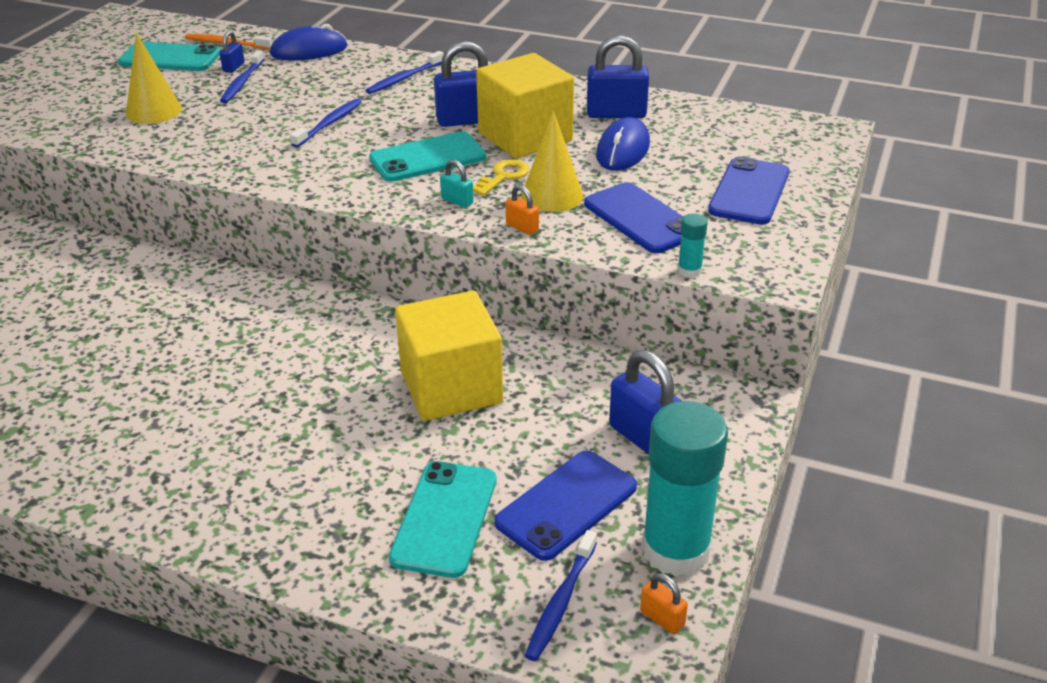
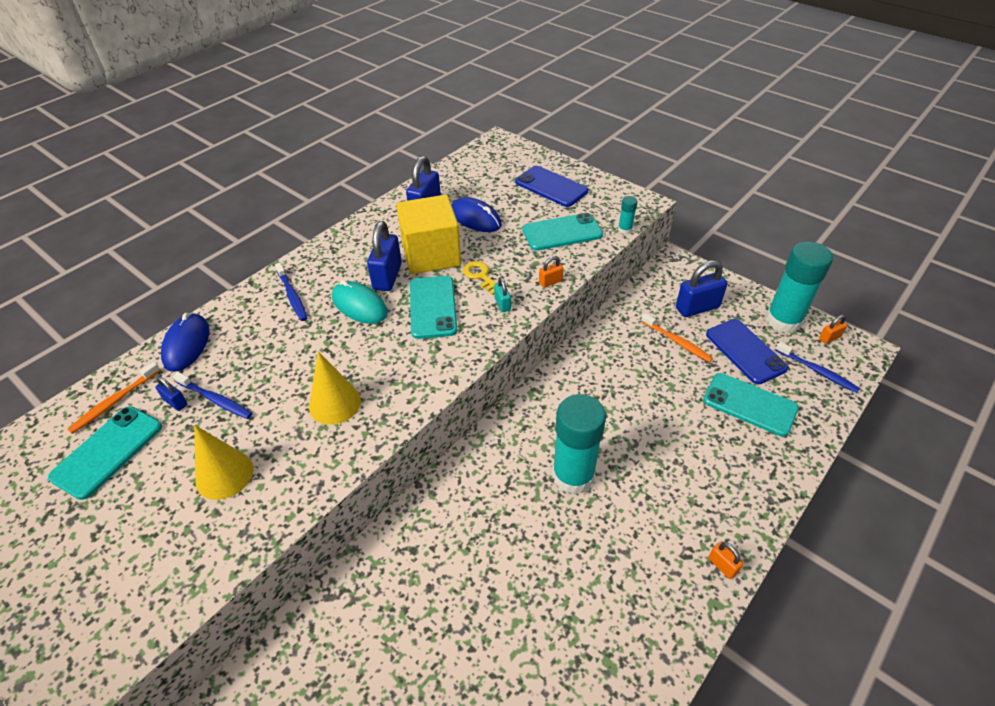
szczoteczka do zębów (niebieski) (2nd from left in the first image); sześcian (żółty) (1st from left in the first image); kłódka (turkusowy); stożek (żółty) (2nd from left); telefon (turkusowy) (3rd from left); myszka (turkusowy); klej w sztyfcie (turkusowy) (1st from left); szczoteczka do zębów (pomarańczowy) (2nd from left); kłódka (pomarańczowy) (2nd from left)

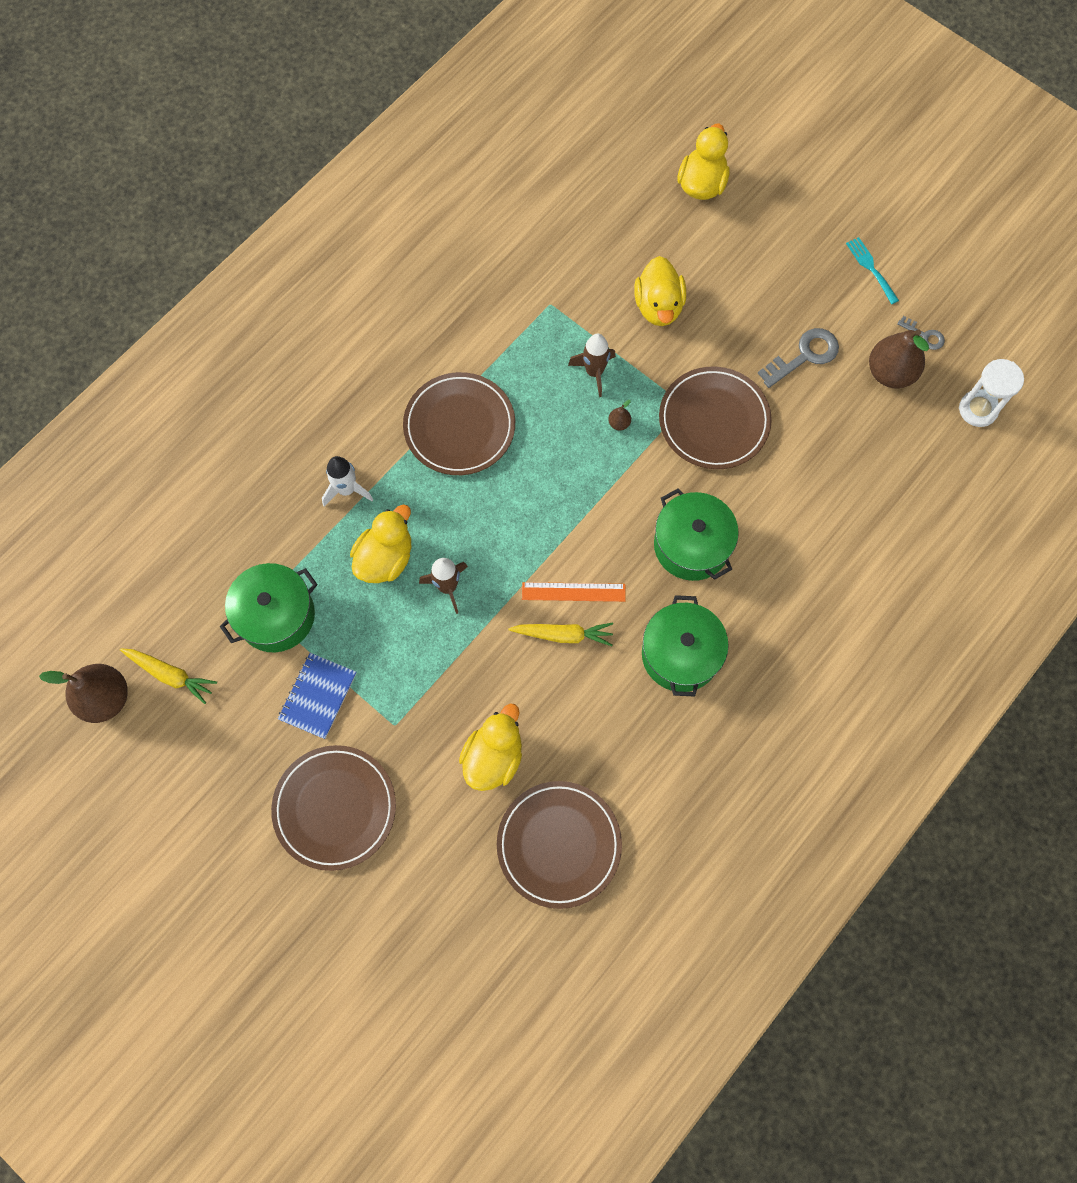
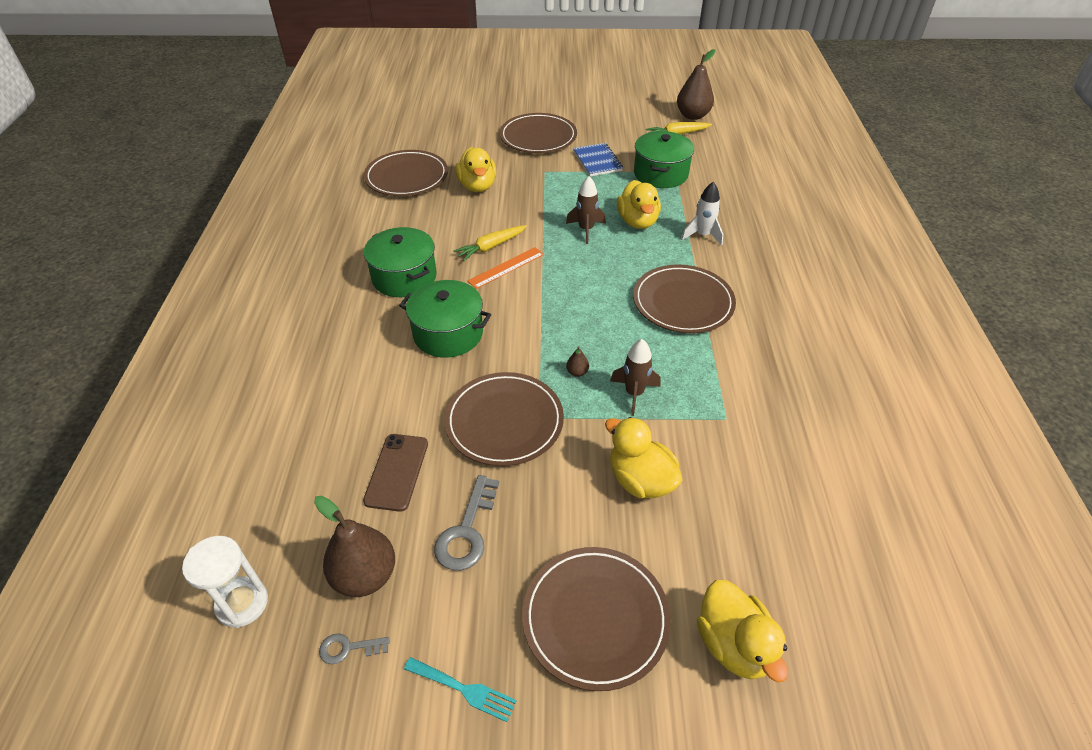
telefon (brązowy); talerz (brązowy) (4th from left)

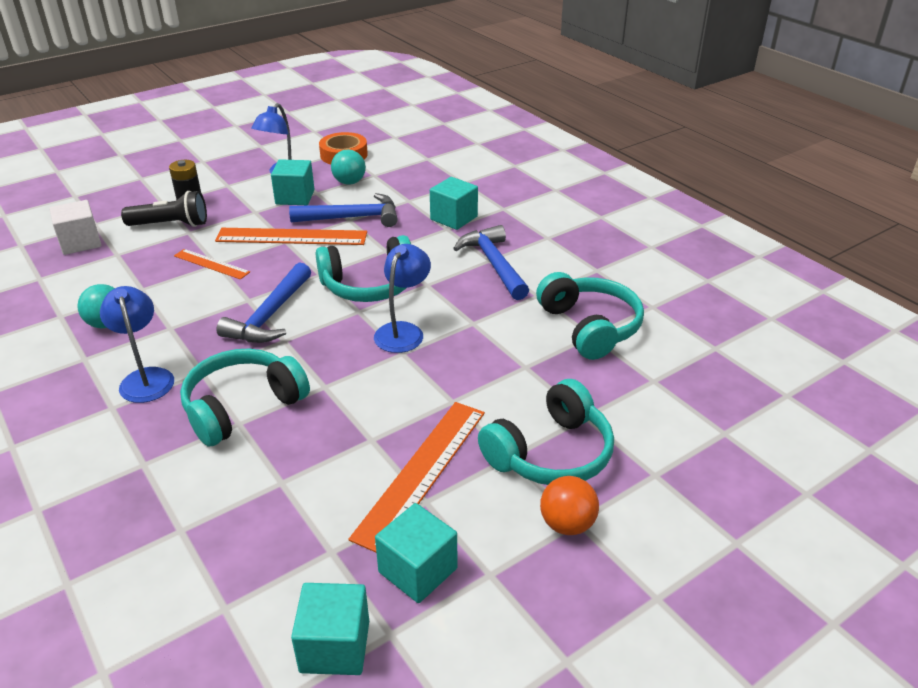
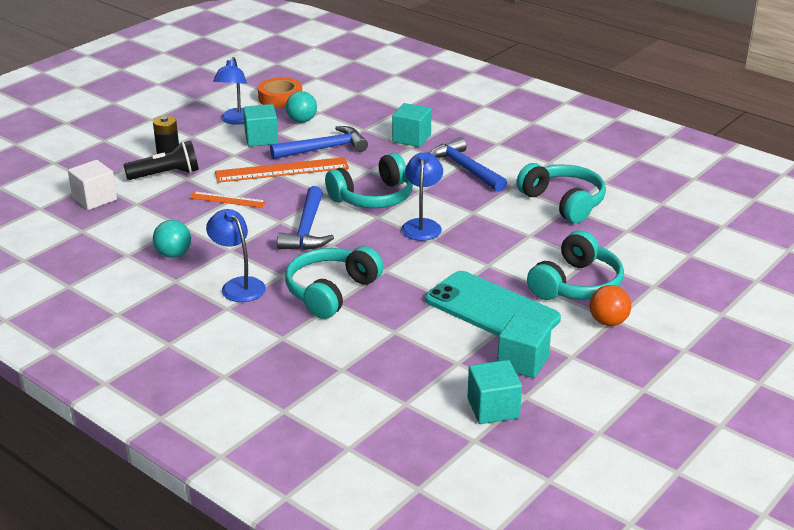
telefon (turkusowy)

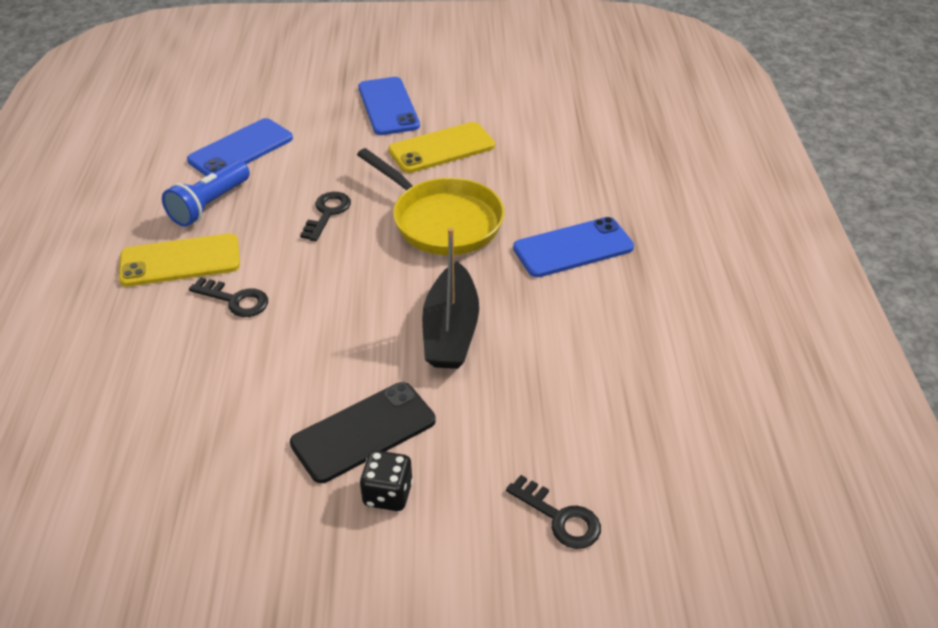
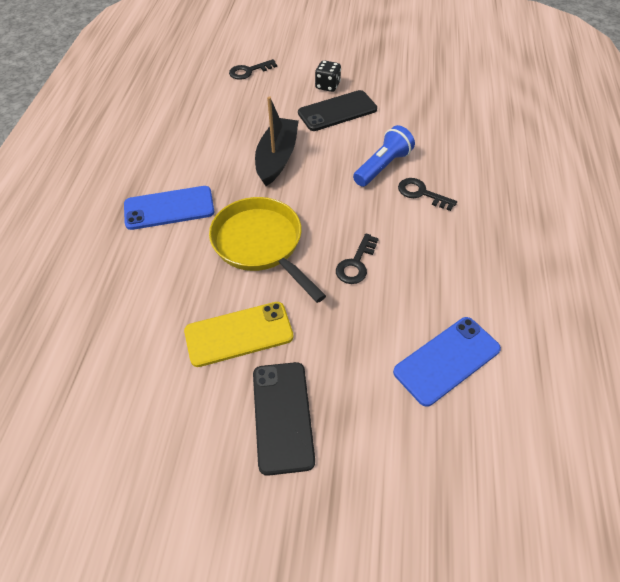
telefon (żółty) (1st from left in the first image); latarka (niebieski); telefon (czarny) (1st from left); klucz (czarny) (1st from left)

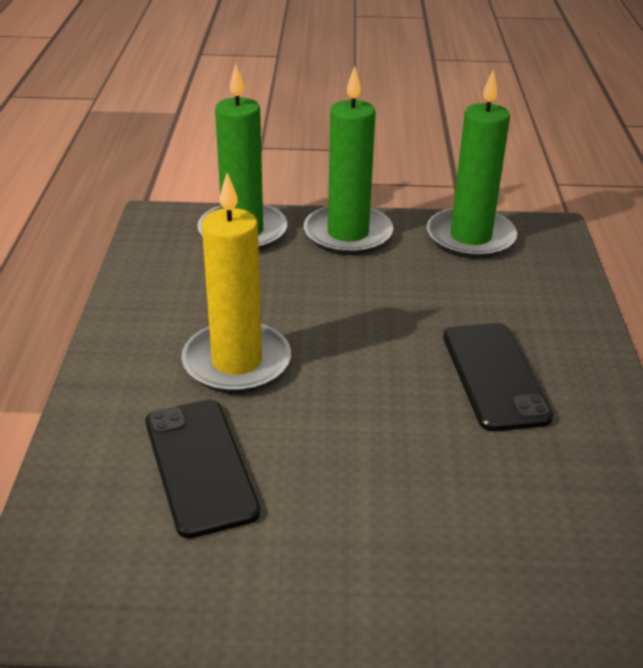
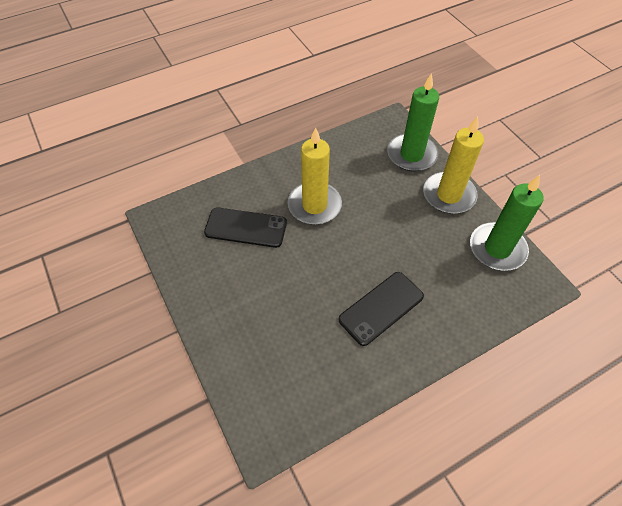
telefon (czarny) (1st from left); świeca (żółty) (2nd from left)

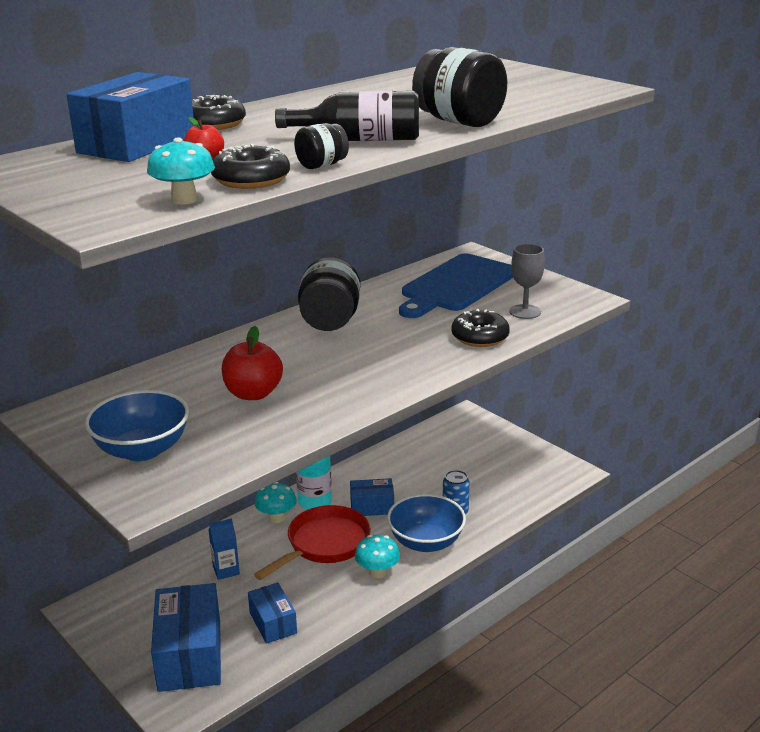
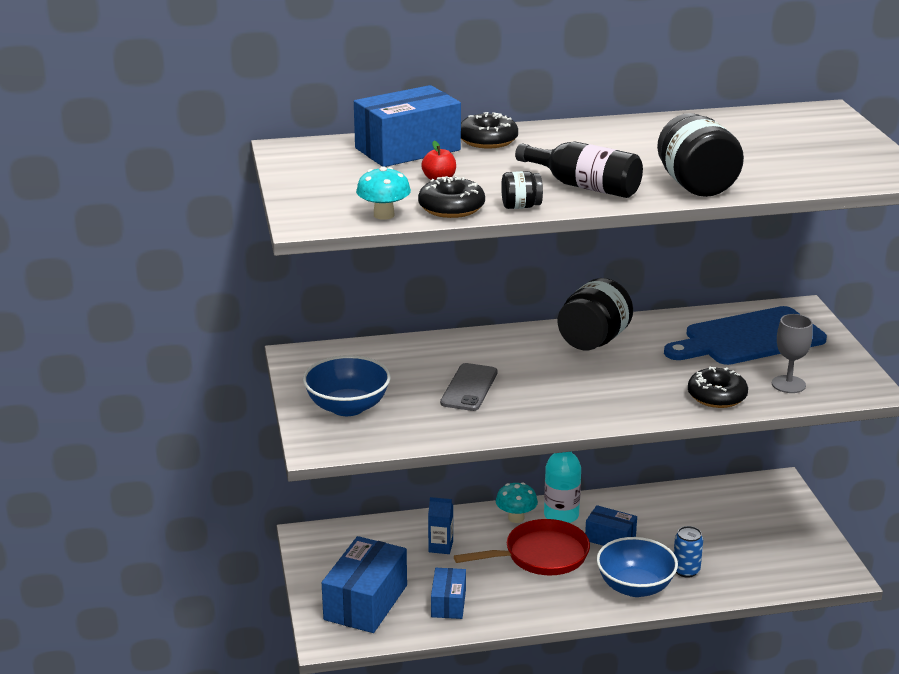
telefon (szary); grzyb (turkusowy) (3rd from left in the first image)

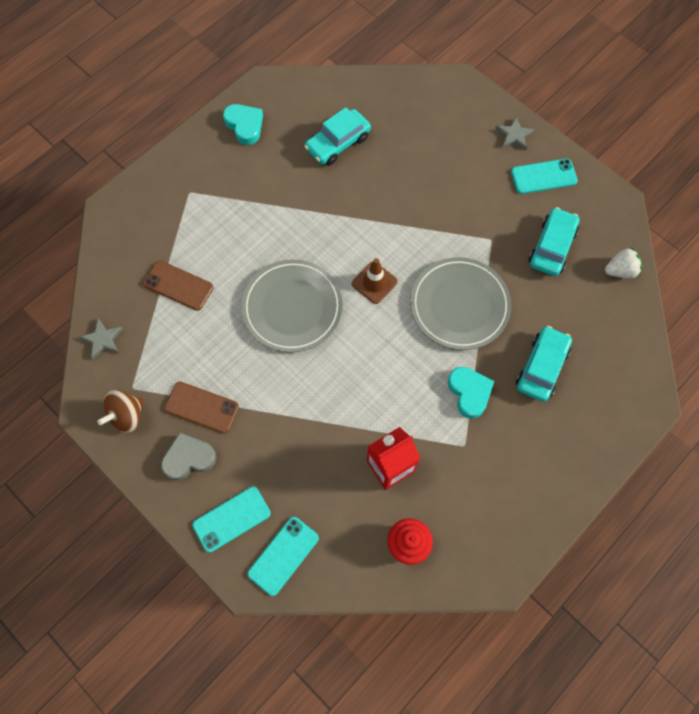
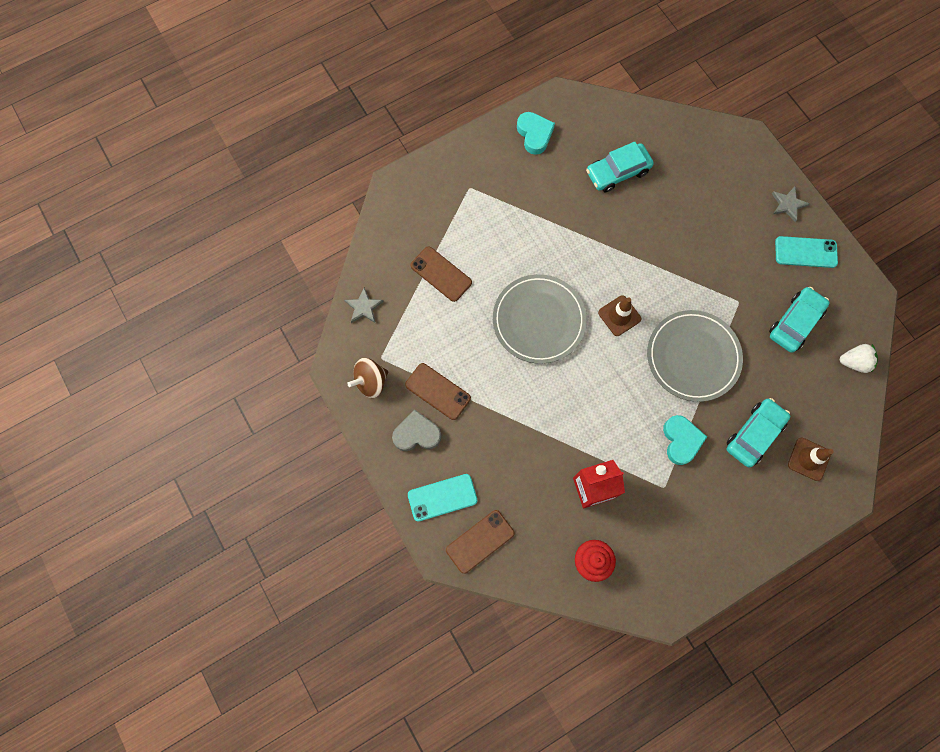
telefon (brązowy) (3rd from left); pachołek (brązowy) (2nd from left)

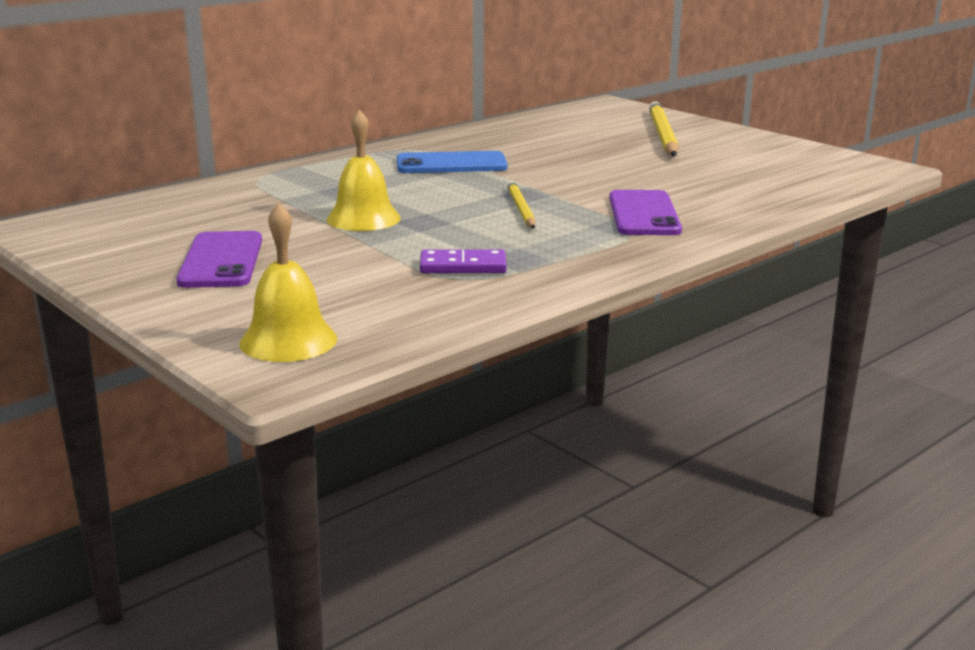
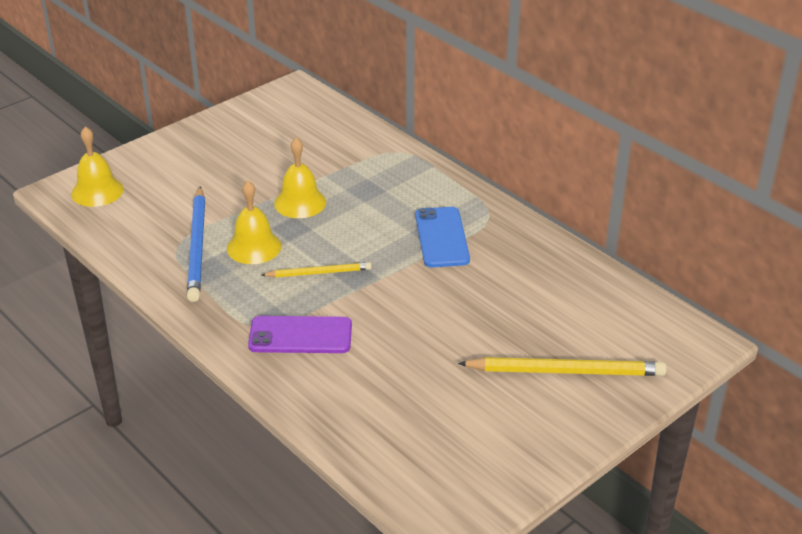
telefon (fioletowy) (1st from left in the first image); ołówek (niebieski); dzwonek (żółty) (2nd from left)

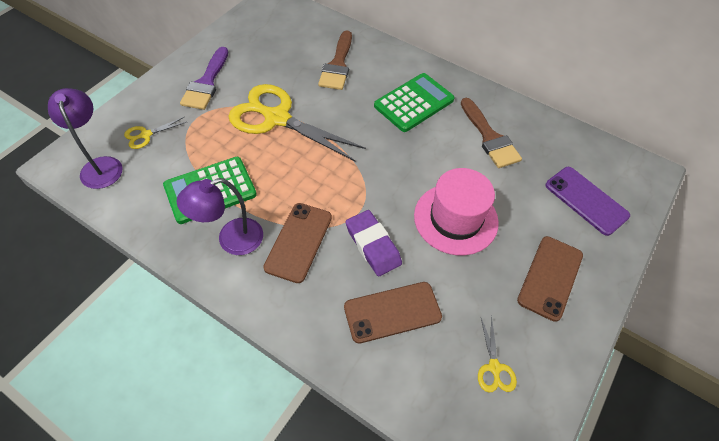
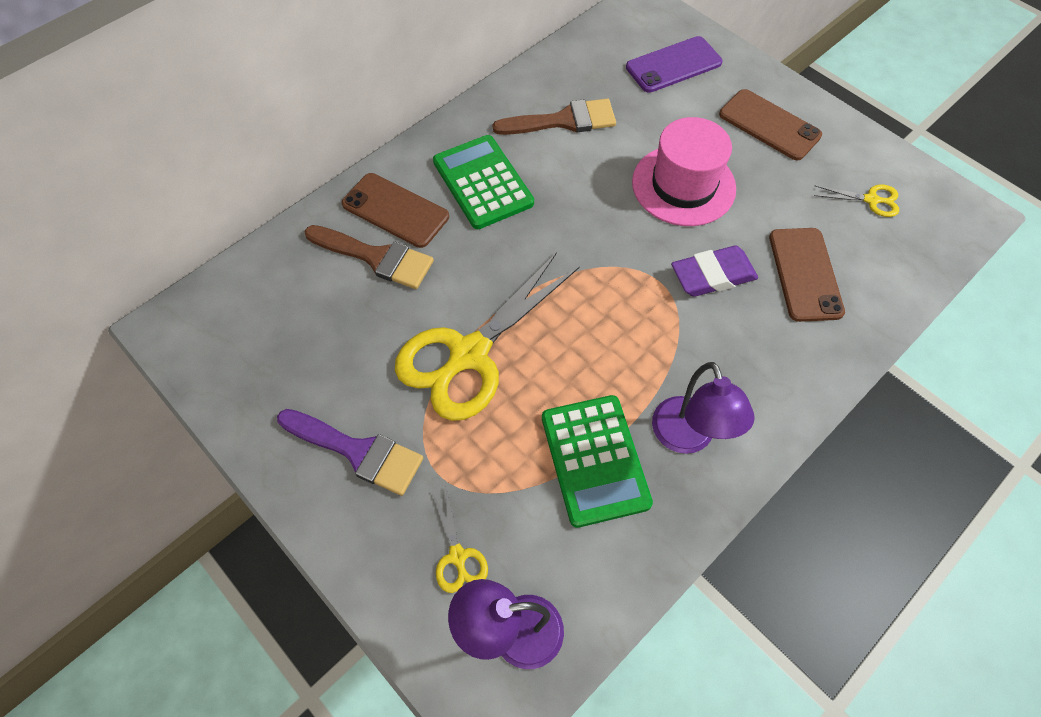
telefon (brązowy) (1st from left)

